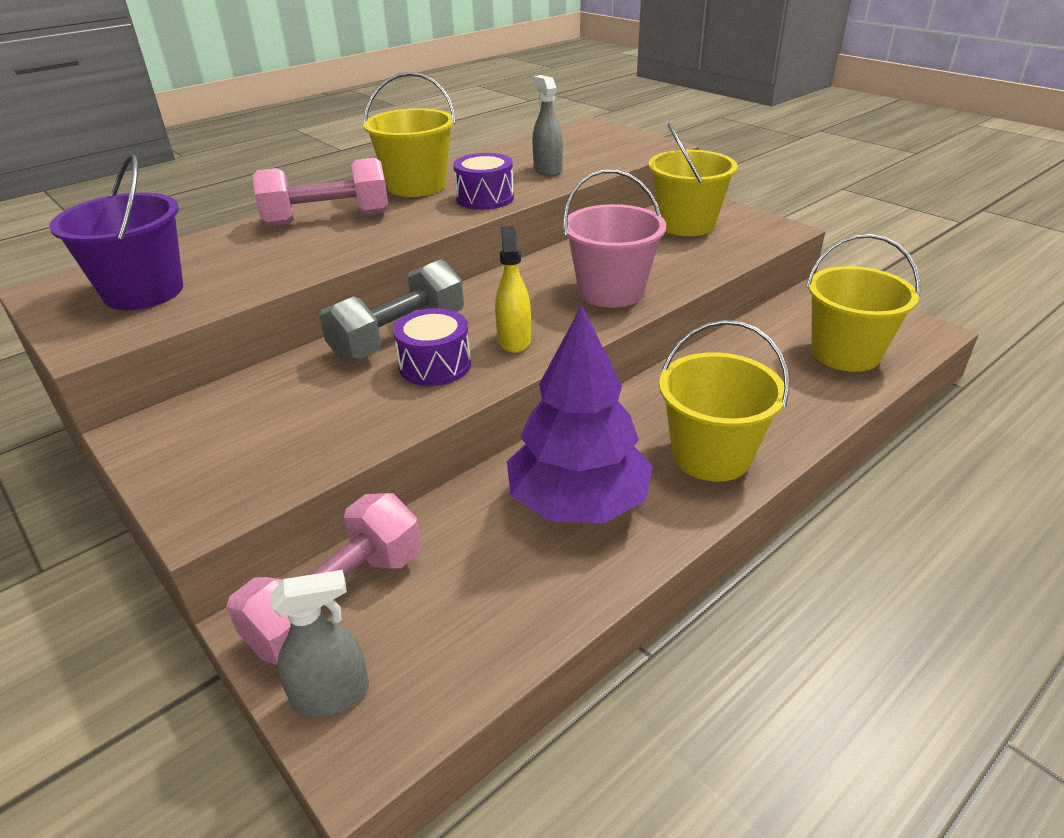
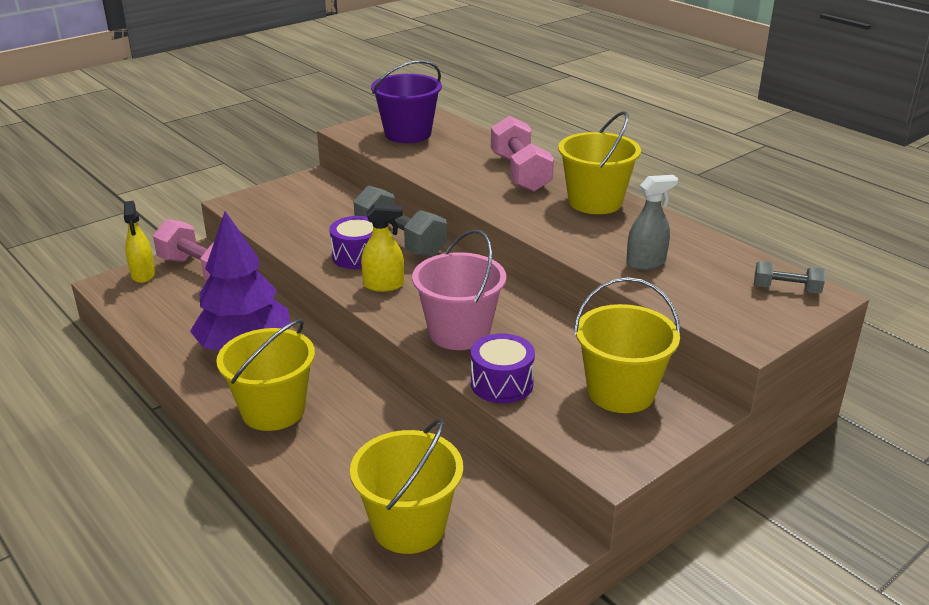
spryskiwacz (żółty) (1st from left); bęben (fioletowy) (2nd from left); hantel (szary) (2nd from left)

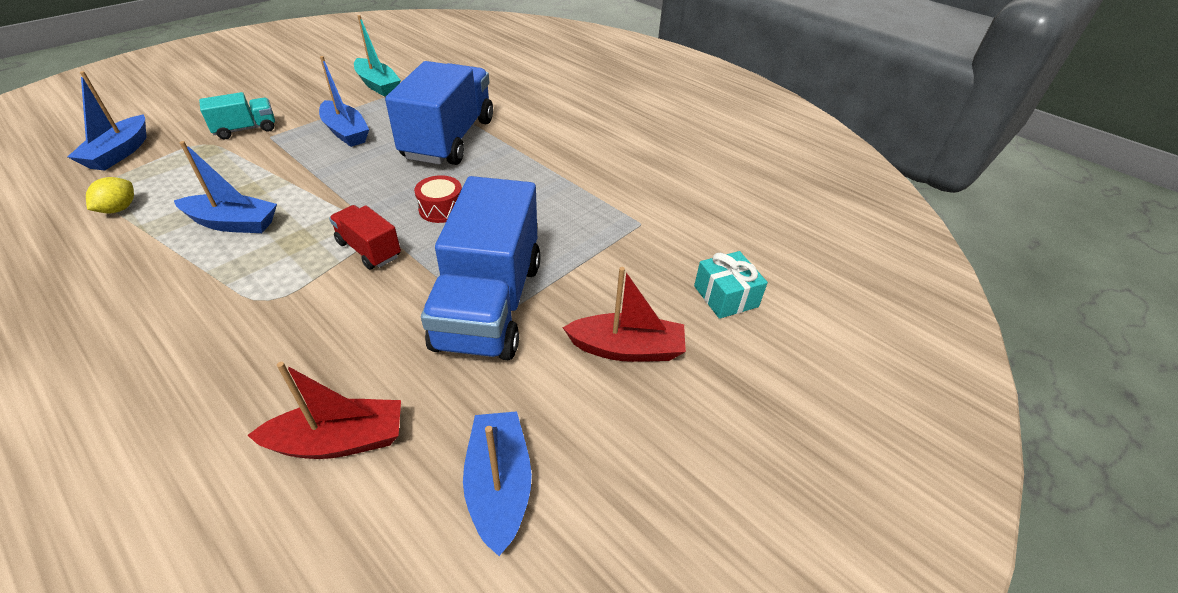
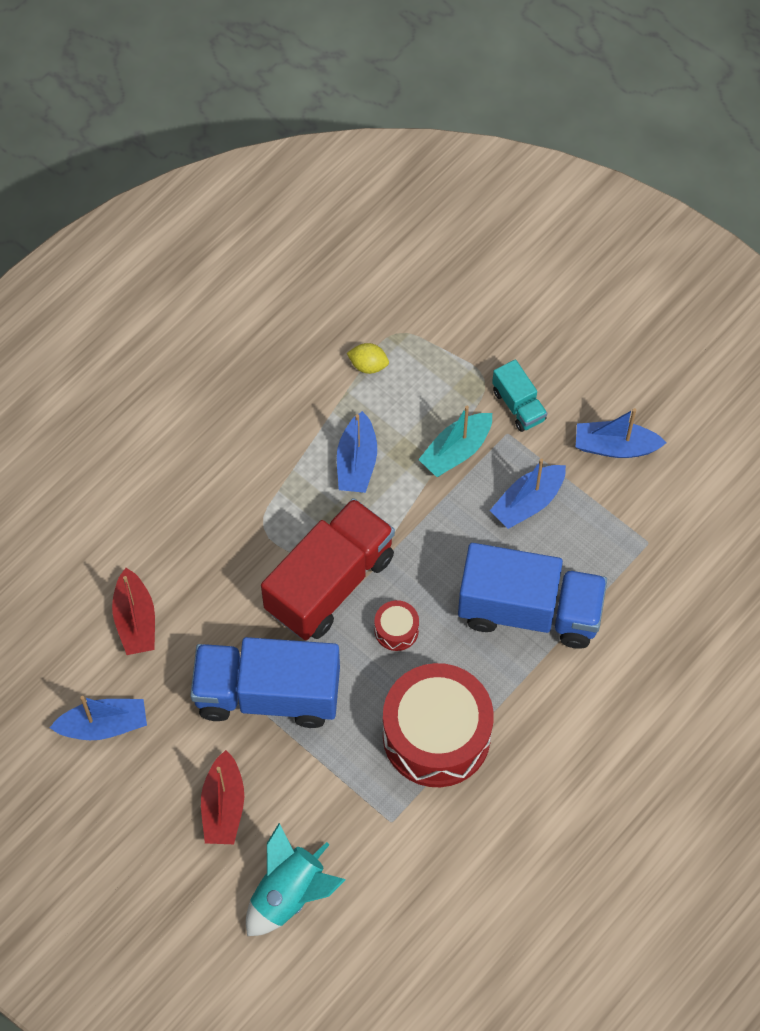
łódka (niebieski) (4th from left); ciężarówka (czerwony); łódka (turkusowy); rakieta (turkusowy); bęben (czerwony) (2nd from left)

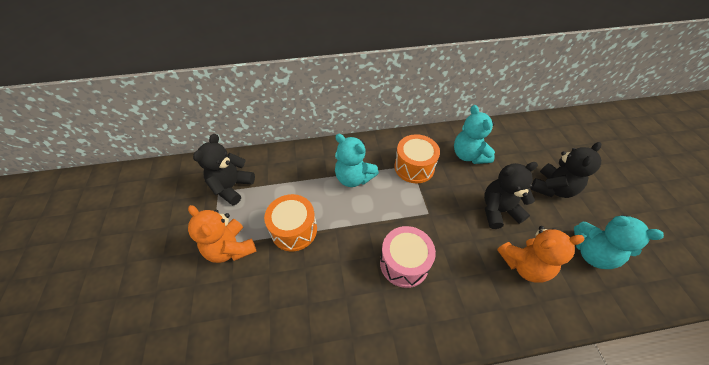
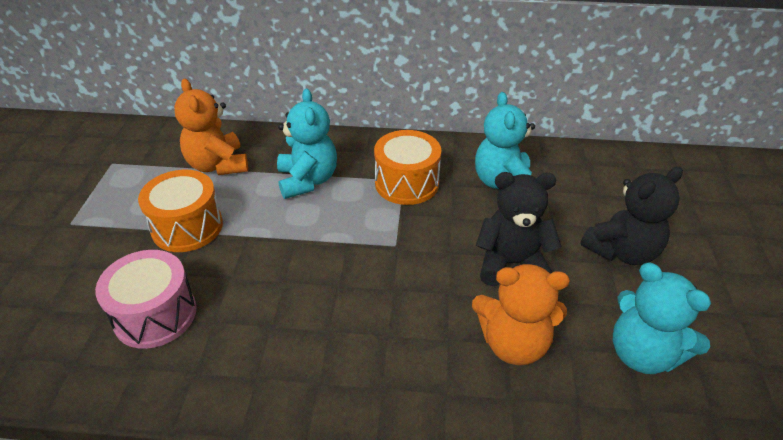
miś (pomarańczowy) (1st from left); miś (czarny) (1st from left in the first image); miś (turkusowy) (1st from left); bęben (różowy)

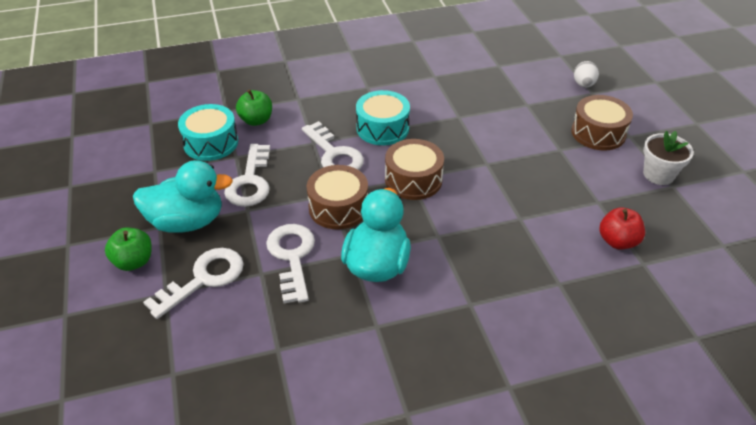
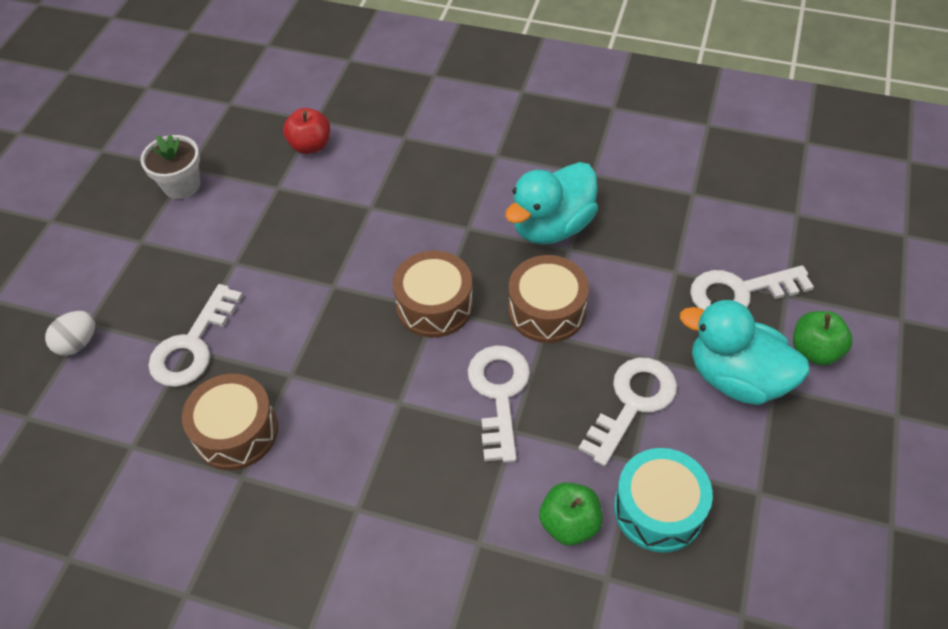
klucz (biały) (1st from left); bęben (turkusowy) (2nd from left in the first image); bęben (brązowy) (1st from left)

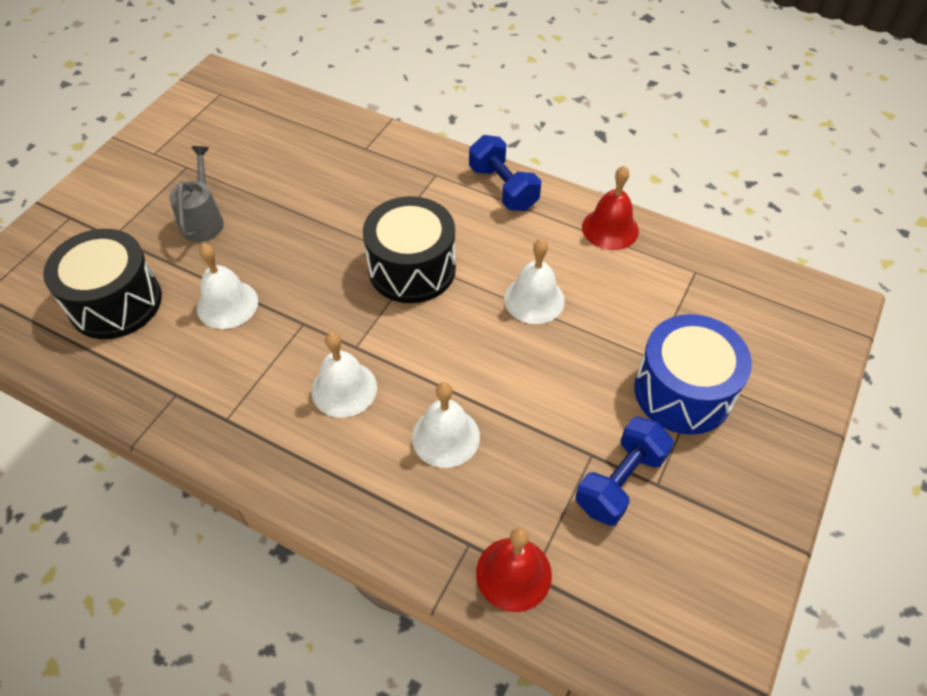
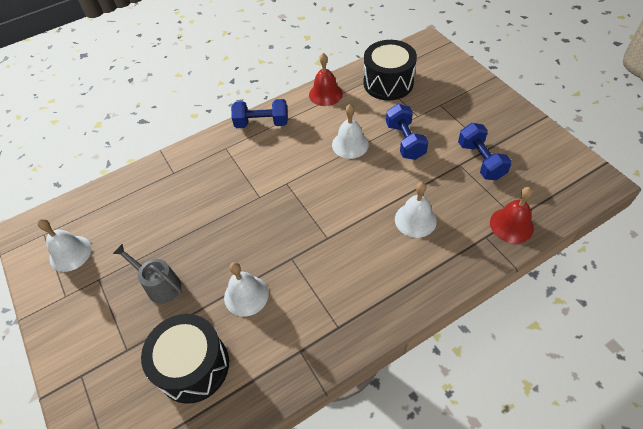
dzwonek (biały) (1st from left); bęben (czarny) (2nd from left); bęben (niebieski); hantel (niebieski) (2nd from left)

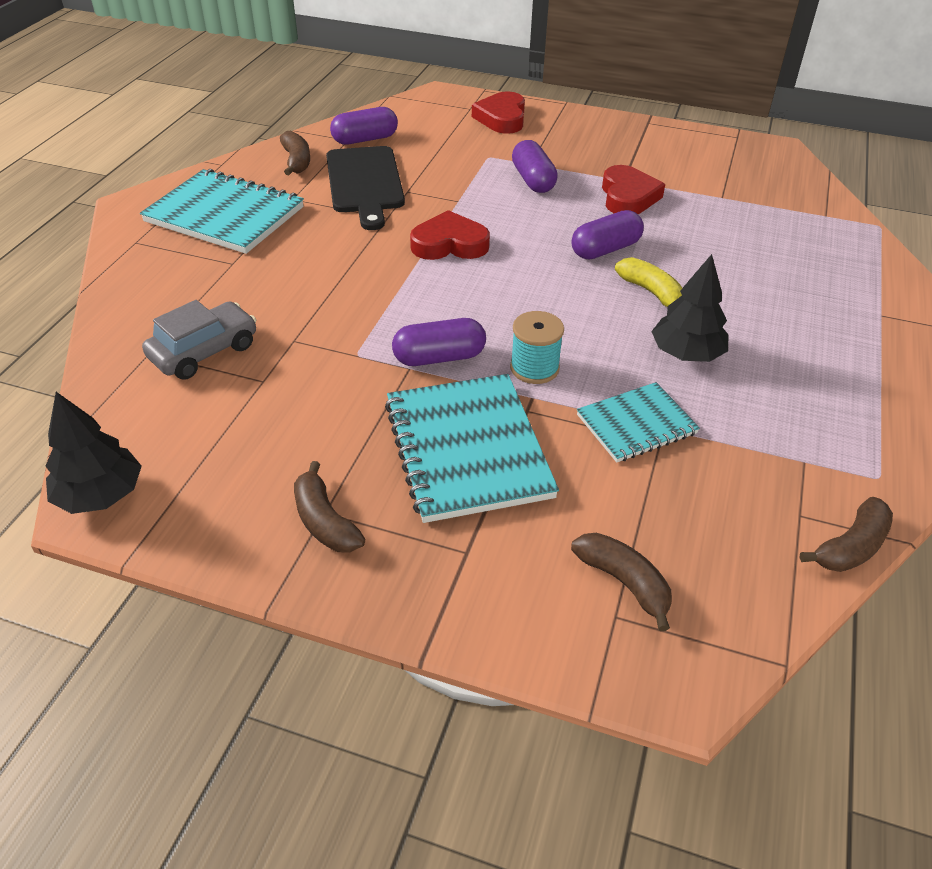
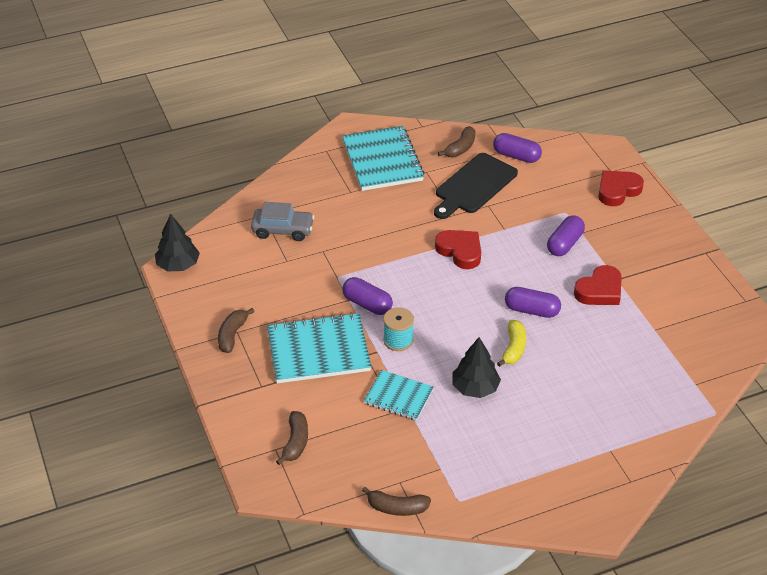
zeszyt (turkusowy) (1st from left)

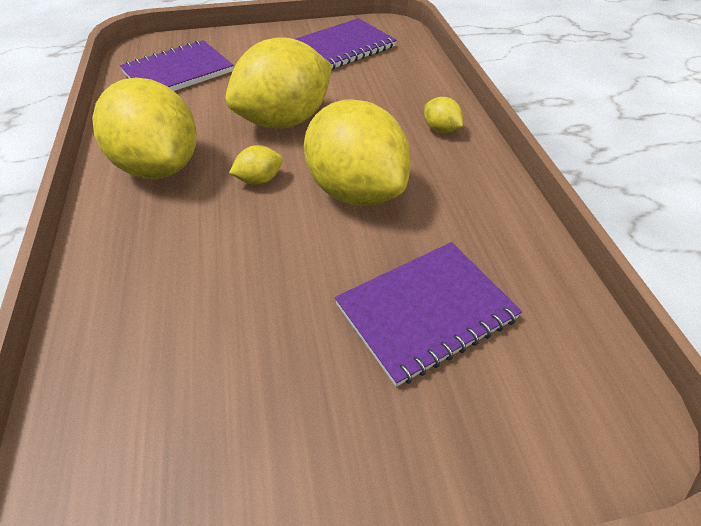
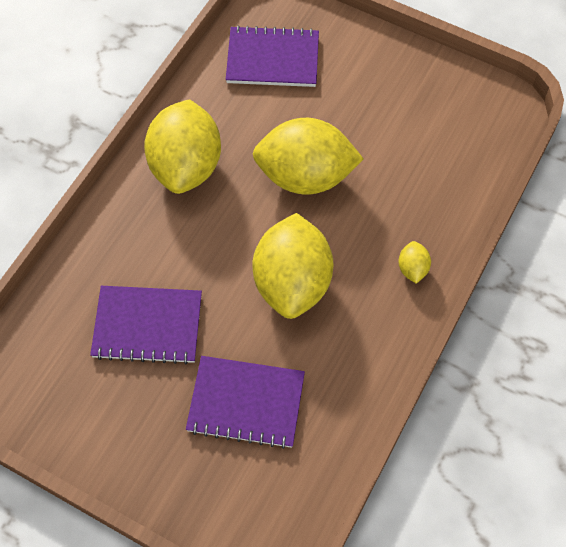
cytryna (żółty) (2nd from left in the first image); zeszyt (fioletowy) (1st from left)

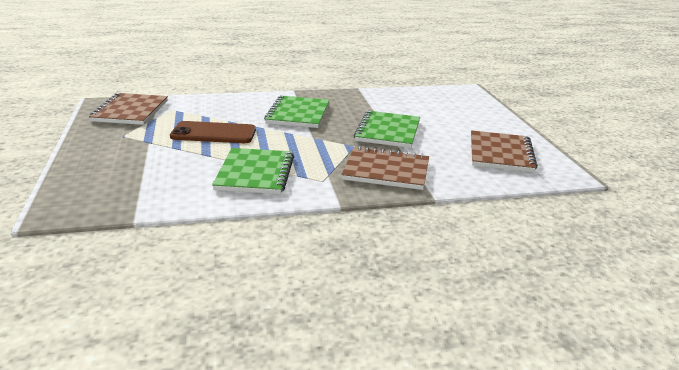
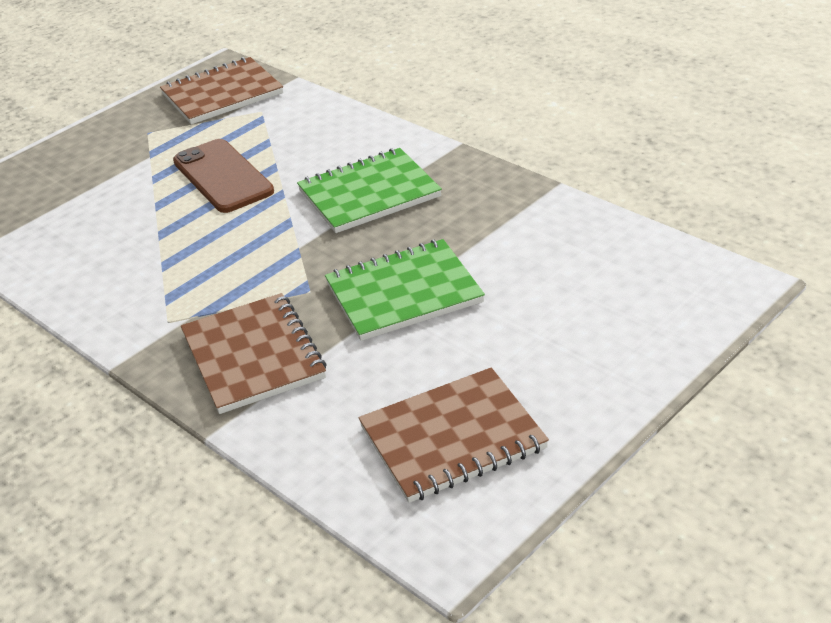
zeszyt (zielony) (1st from left in the first image)

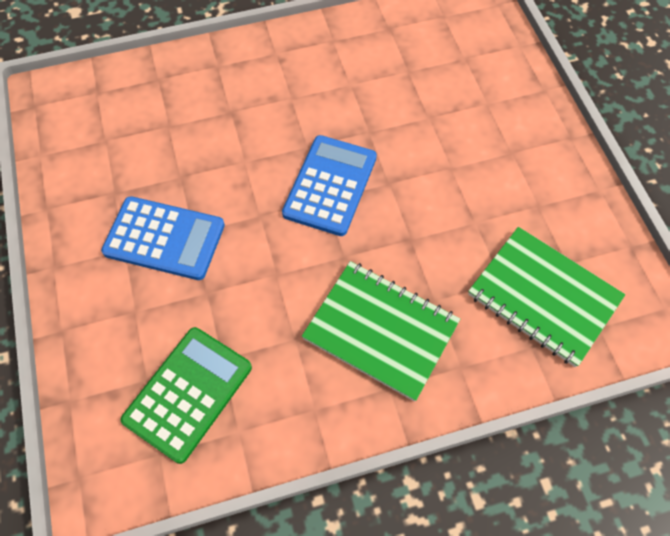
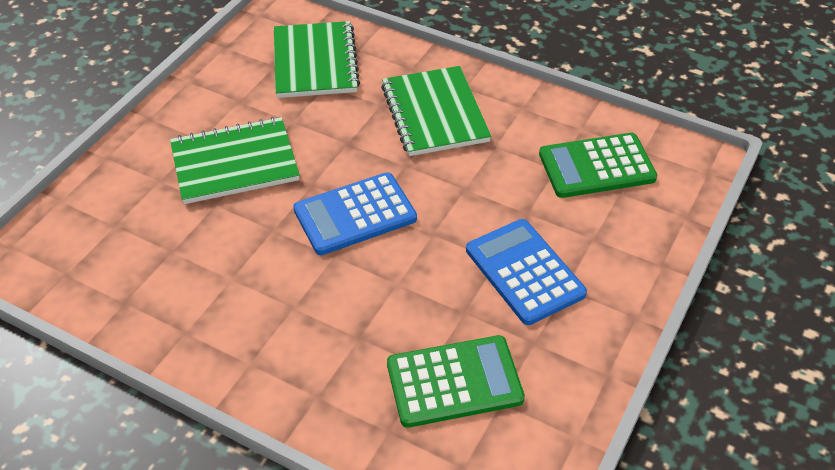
zeszyt (zielony) (1st from left); kalkulator (zielony) (1st from left)

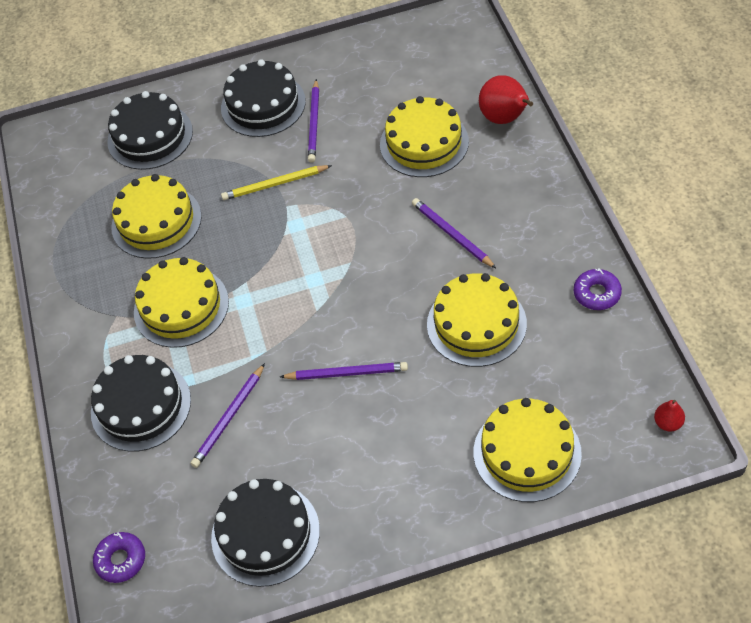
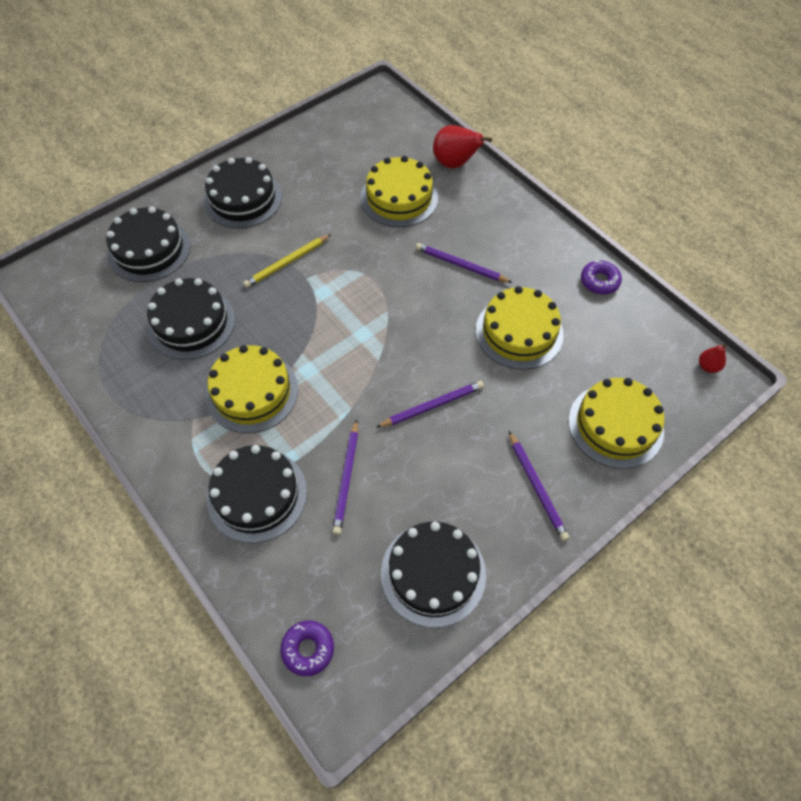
tort (czarny) (2nd from left); ołówek (fioletowy) (4th from left)

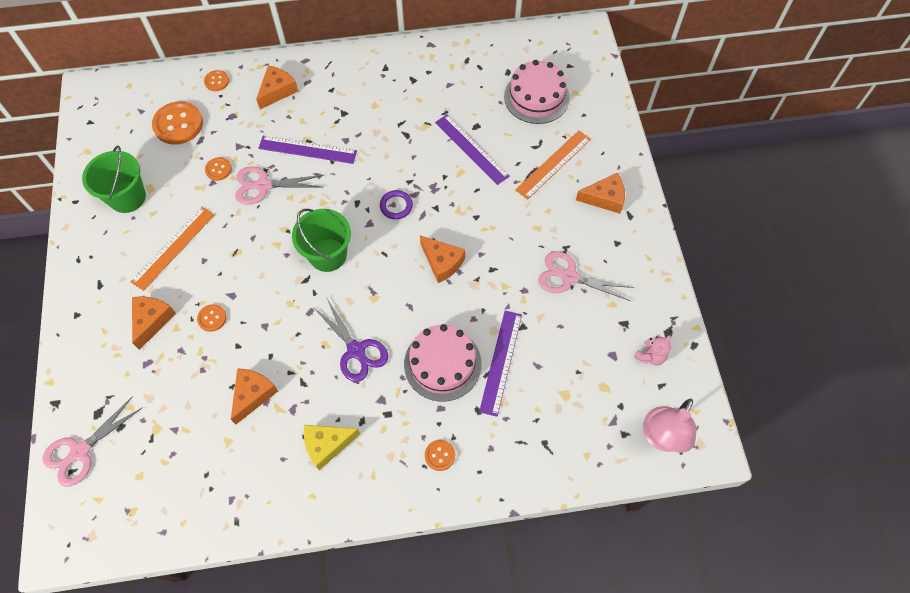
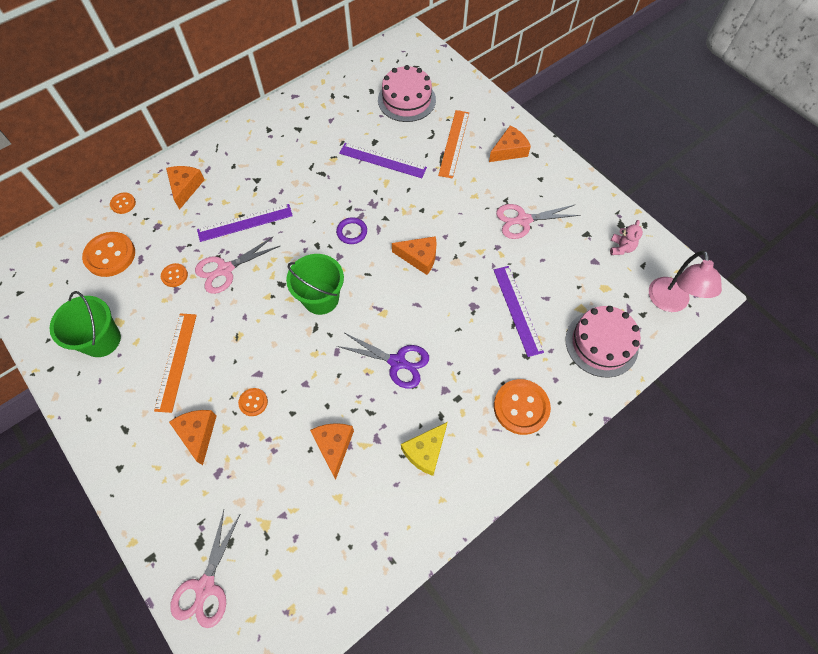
tort (różowy) (2nd from left); guzik (pomarańczowy) (5th from left)

